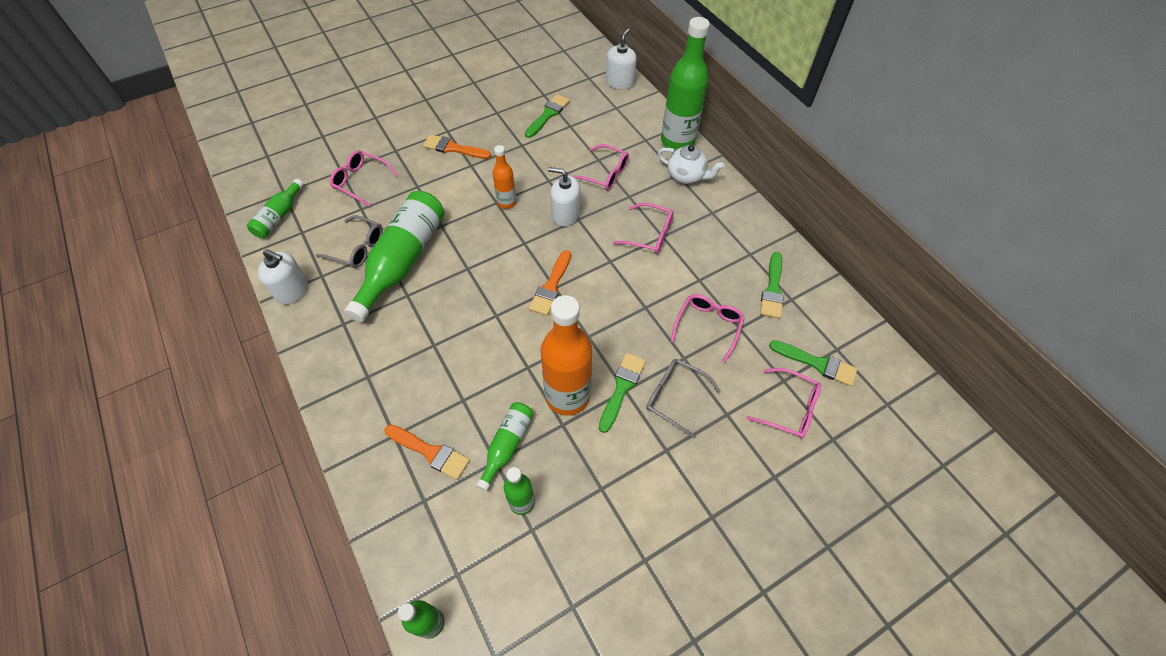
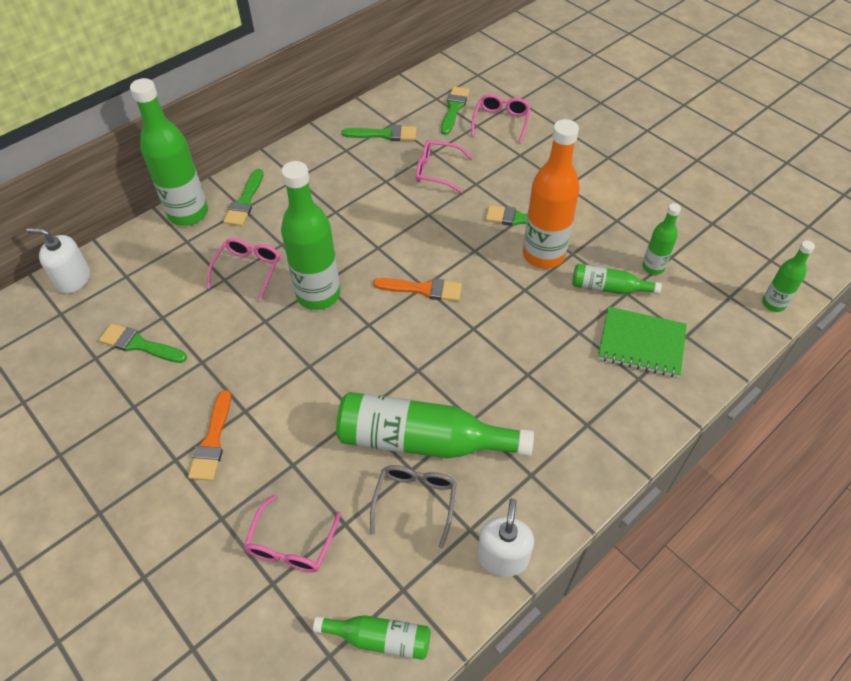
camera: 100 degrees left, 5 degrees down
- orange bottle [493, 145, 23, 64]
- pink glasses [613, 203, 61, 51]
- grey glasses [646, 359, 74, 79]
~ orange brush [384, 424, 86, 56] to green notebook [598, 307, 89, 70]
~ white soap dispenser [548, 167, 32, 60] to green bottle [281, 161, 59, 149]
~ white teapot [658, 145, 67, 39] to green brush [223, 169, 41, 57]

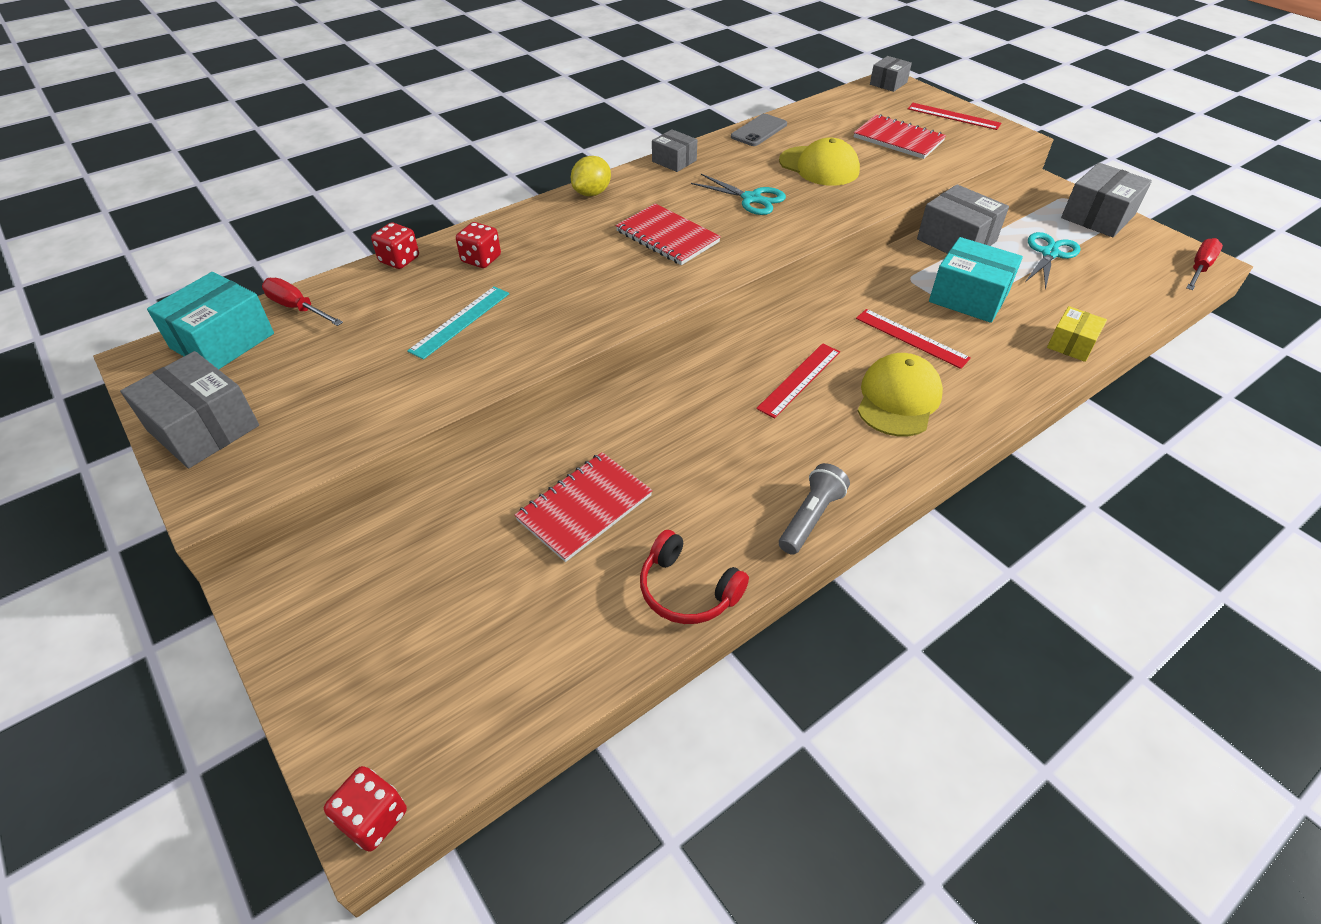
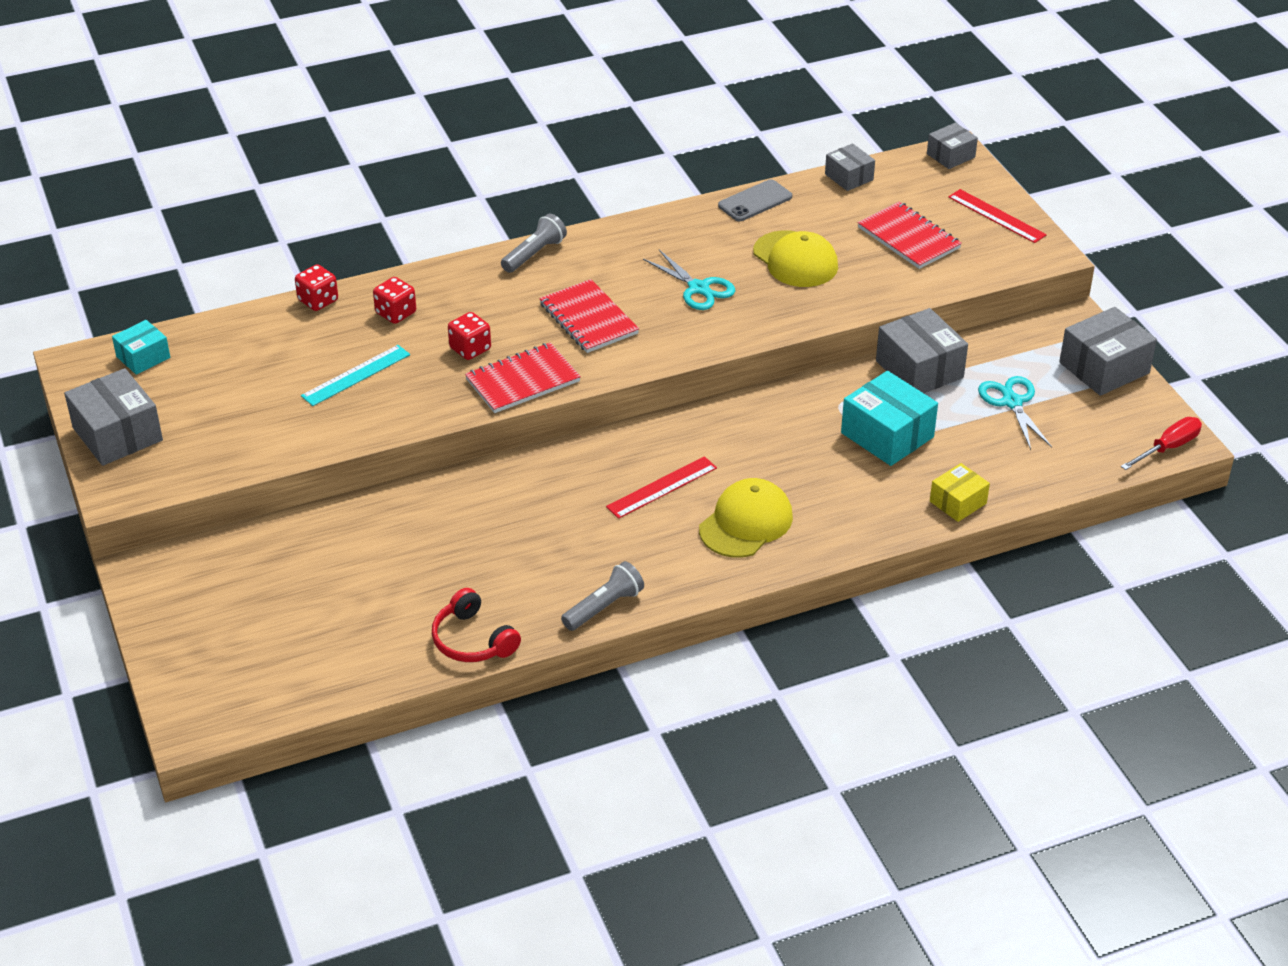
camera: 15 degrees right, 5 degrees down
- red screwdriver [262, 278, 81, 48]
- red ruler [856, 309, 115, 60]
~ red dice [324, 766, 83, 85] to [448, 312, 43, 48]
~ red notebook [515, 452, 138, 110] to [465, 342, 116, 71]
~ grey box [652, 129, 45, 43] to [825, 143, 50, 48]
~ yellow lemon [571, 156, 40, 40] to grey flashlight [501, 213, 66, 60]
~ turquoise scissors [1025, 232, 56, 58] = [978, 376, 74, 74] 60 degrees counterclockwise
~ turquoise box [147, 272, 127, 97] = [112, 320, 58, 55] x0.59

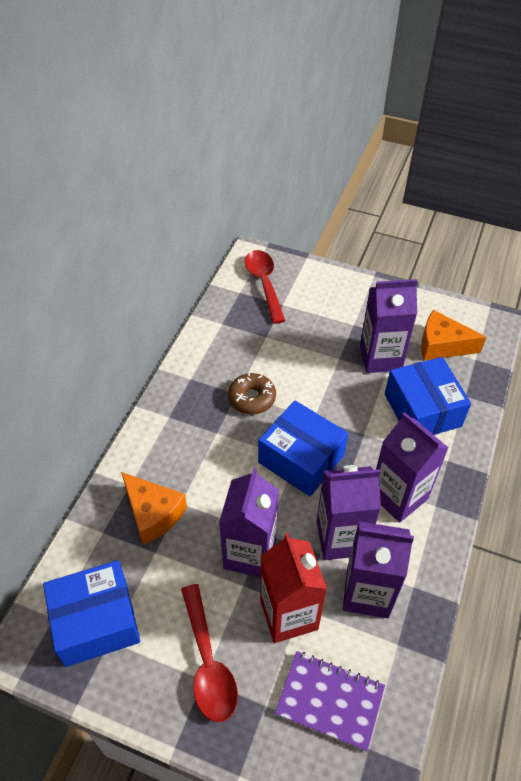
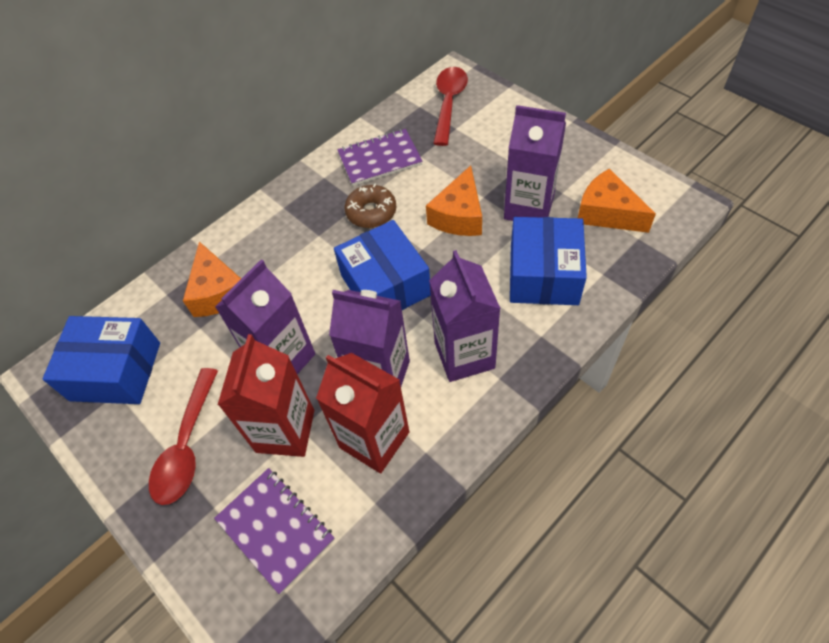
camera: 30 degrees right, 5 degrees up
+ purple notebook [337, 129, 86, 57]
+ orange cheese [426, 165, 56, 71]
~ purple carton [343, 521, 71, 97] to red carton [316, 353, 93, 121]

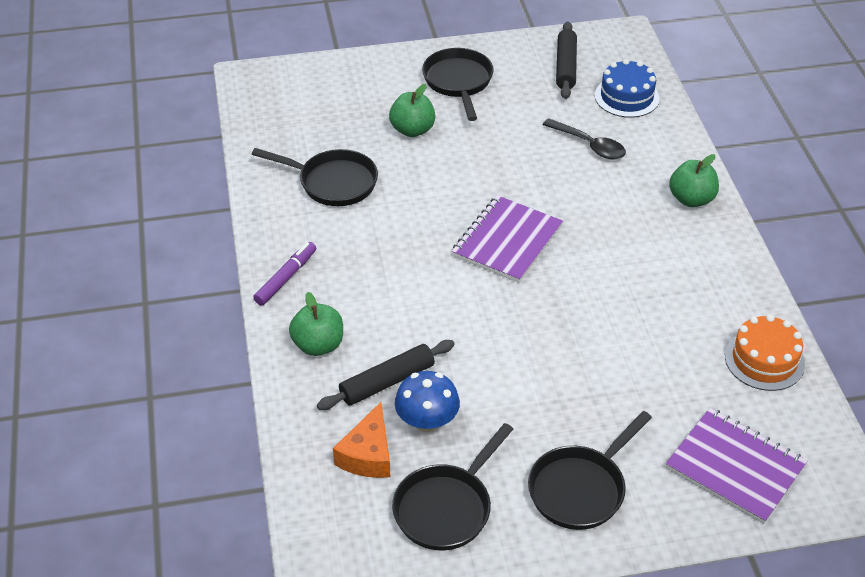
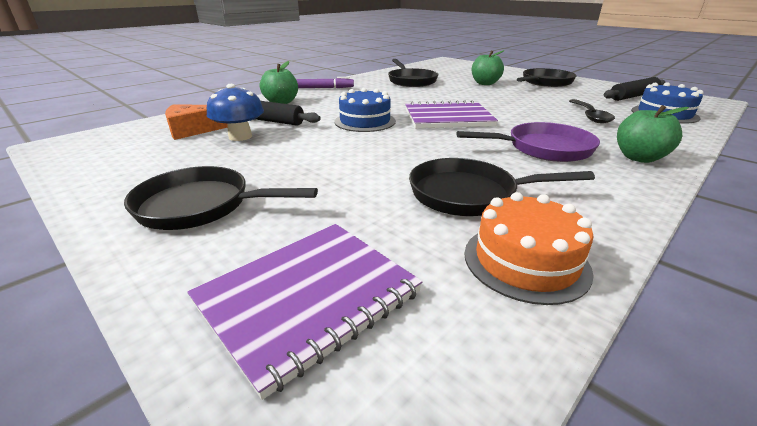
camera: 55 degrees right, 15 degrees down
+ blue cake [334, 88, 62, 44]
+ purple pan [456, 122, 144, 40]
~ black pan [392, 423, 121, 127] to [409, 158, 186, 58]
~ purple notebook [666, 408, 142, 116] = [187, 224, 235, 176] 45 degrees clockwise

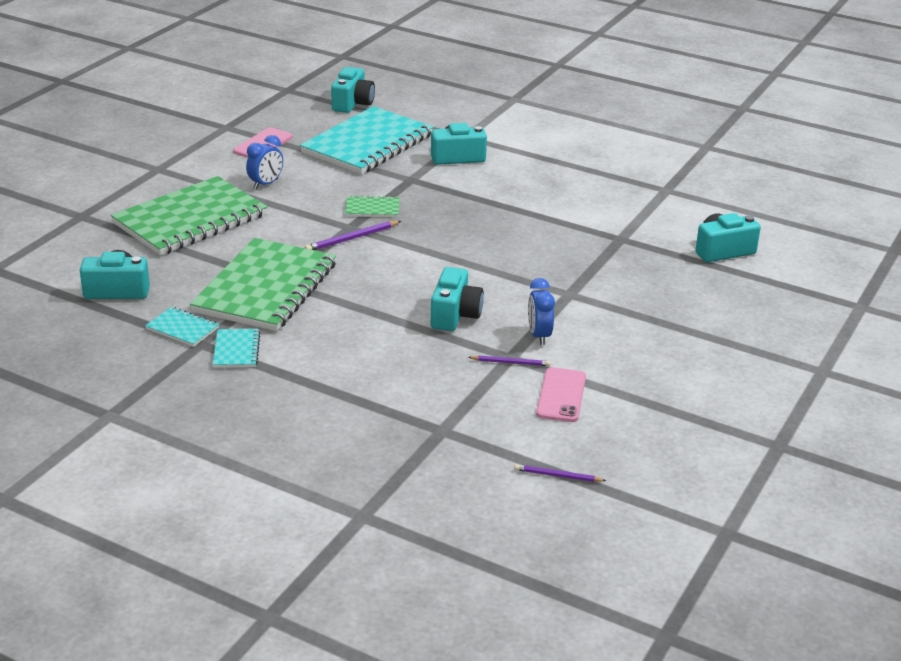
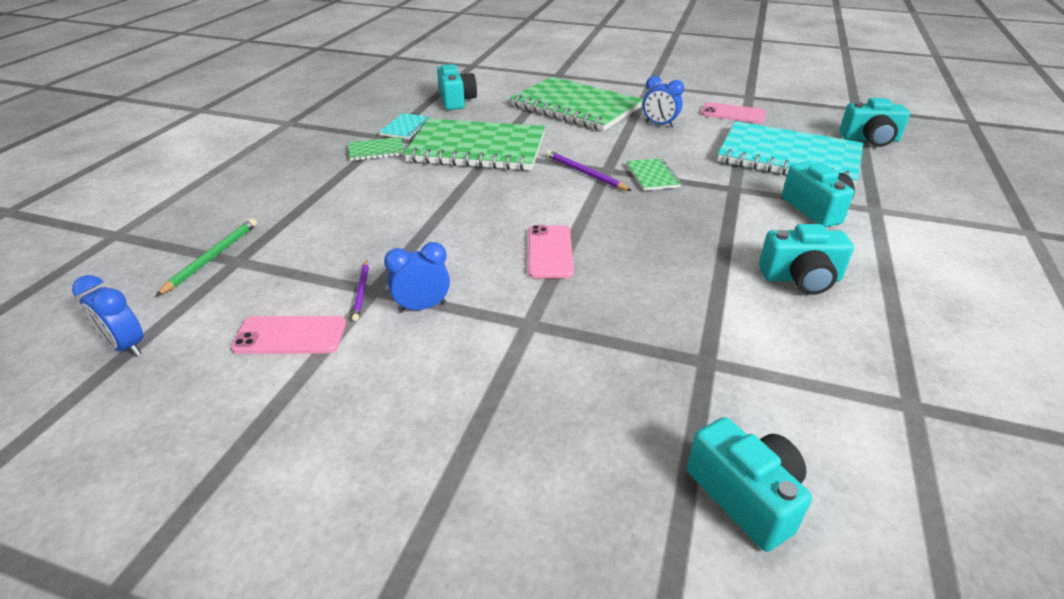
camera: 80 degrees right, 5 degrees up
+ green pencil [156, 219, 101, 77]
+ pink phone [528, 225, 46, 53]
~ turquoise camera [431, 267, 53, 64] to [759, 224, 95, 71]
~ purple pencil [514, 464, 92, 18] to blue clock [72, 275, 71, 81]
~ turquoise notebook [213, 329, 47, 39] to green notebook [349, 137, 55, 24]

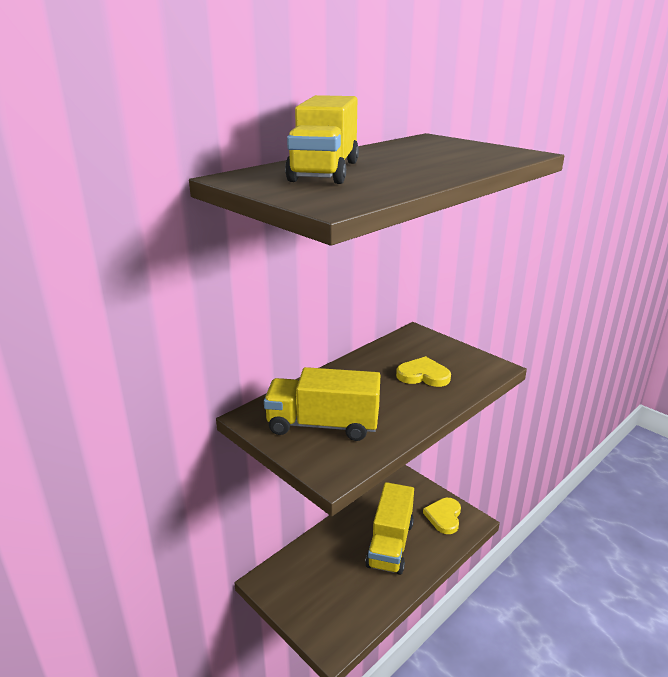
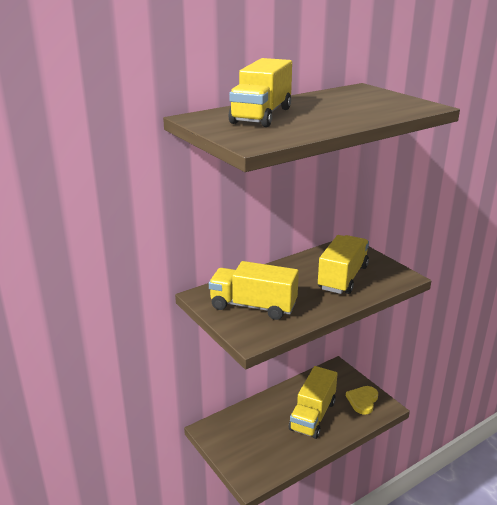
camera: 10 degrees right, 0 degrees up
~ yellow heart [396, 356, 55, 31] to yellow truck [318, 235, 51, 59]

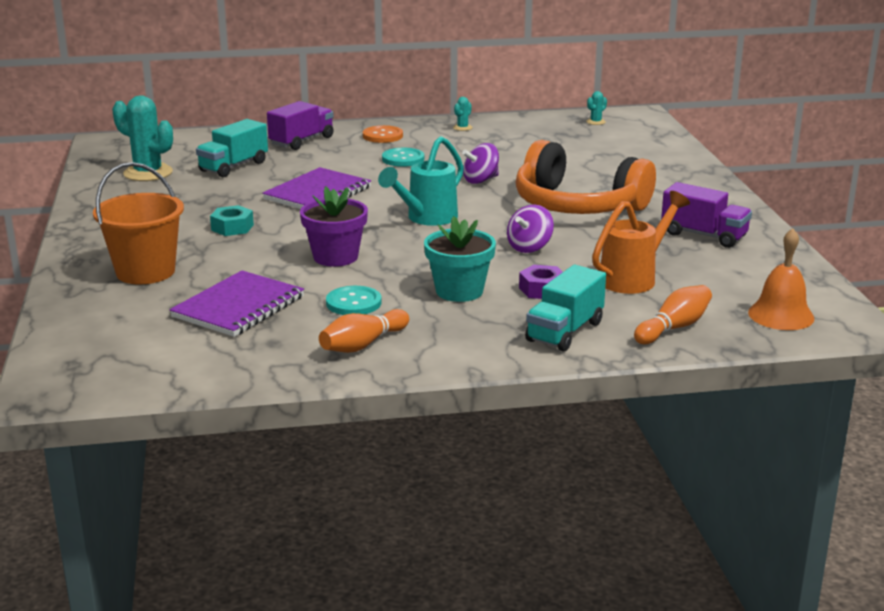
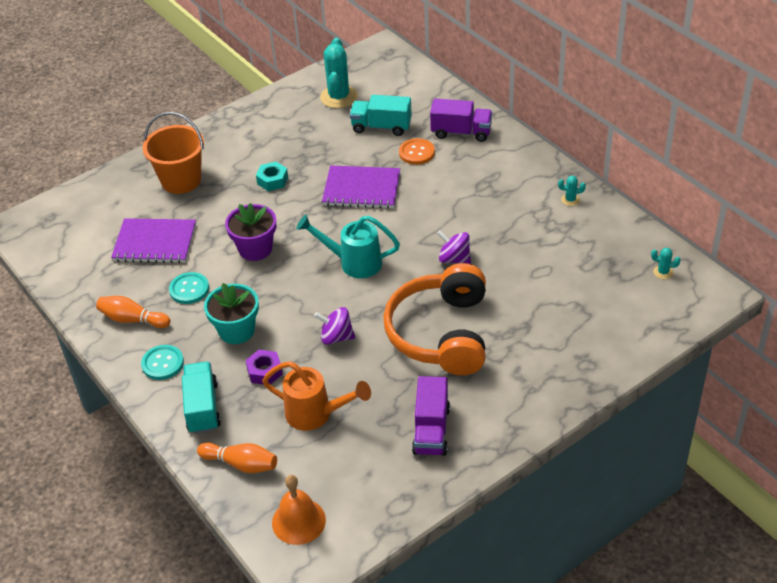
camera: 65 degrees right, 20 degrees up
~ orange button [363, 125, 40, 18] to [399, 138, 36, 27]
~ turquoise button [382, 148, 42, 19] to [141, 345, 43, 35]
~ turquoise truck [525, 265, 81, 87] = [182, 362, 39, 72] 75 degrees clockwise

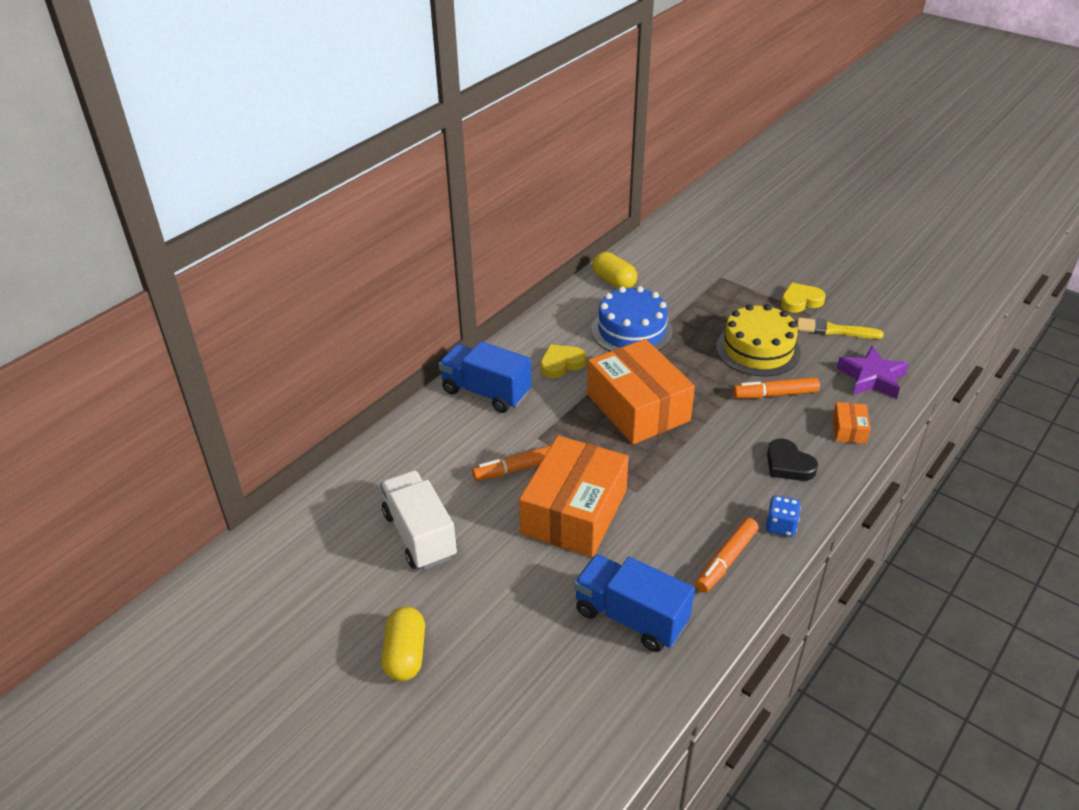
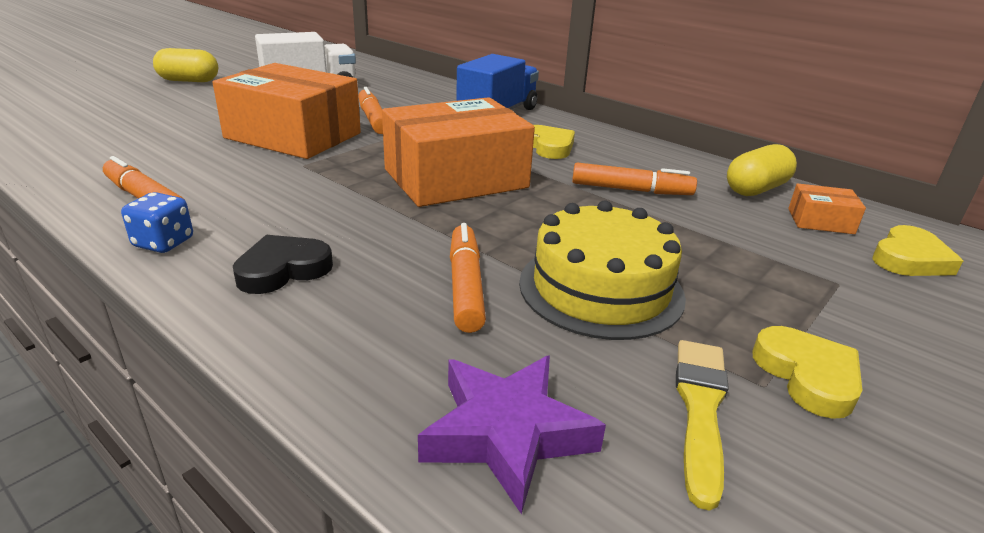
camera: 90 degrees right, 10 degrees down
- blue truck [574, 554, 121, 98]
+ yellow heart [872, 225, 91, 51]
~ orange box [833, 402, 38, 42] to [788, 183, 78, 51]
~ blue cake [591, 286, 82, 66] to orange marker [572, 163, 125, 32]

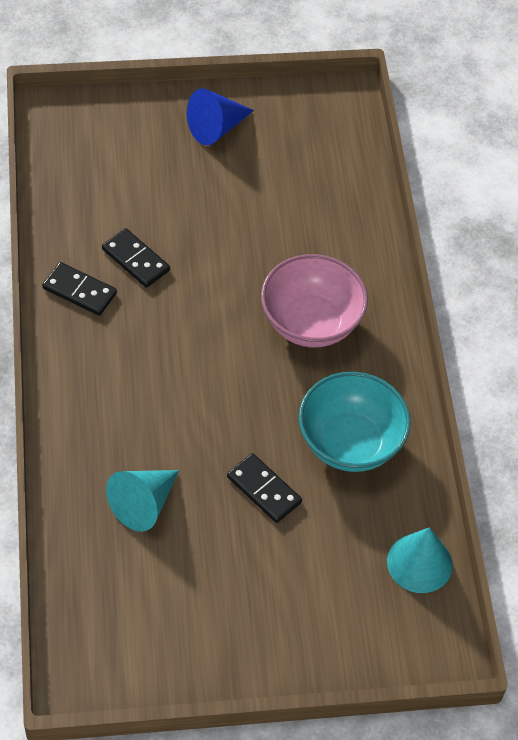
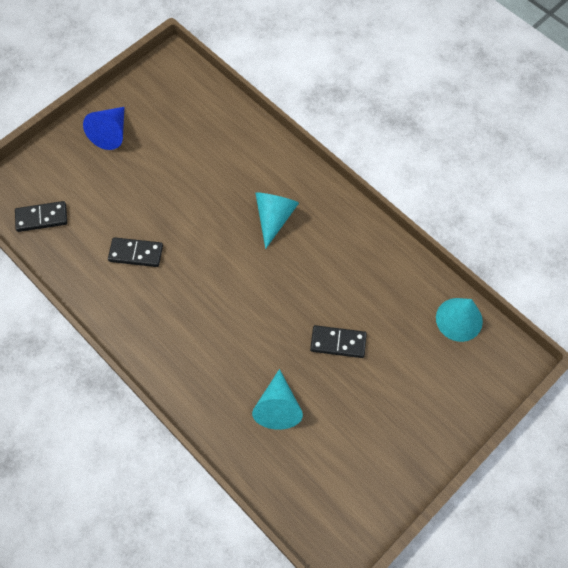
camera: 35 degrees left, 10 degrees up
- turquoise bowl [298, 372, 113, 100]
~ black domino [42, 262, 75, 54] to [15, 201, 52, 31]
~ pink bowl [261, 254, 107, 93] to turquoise cone [255, 192, 44, 57]

